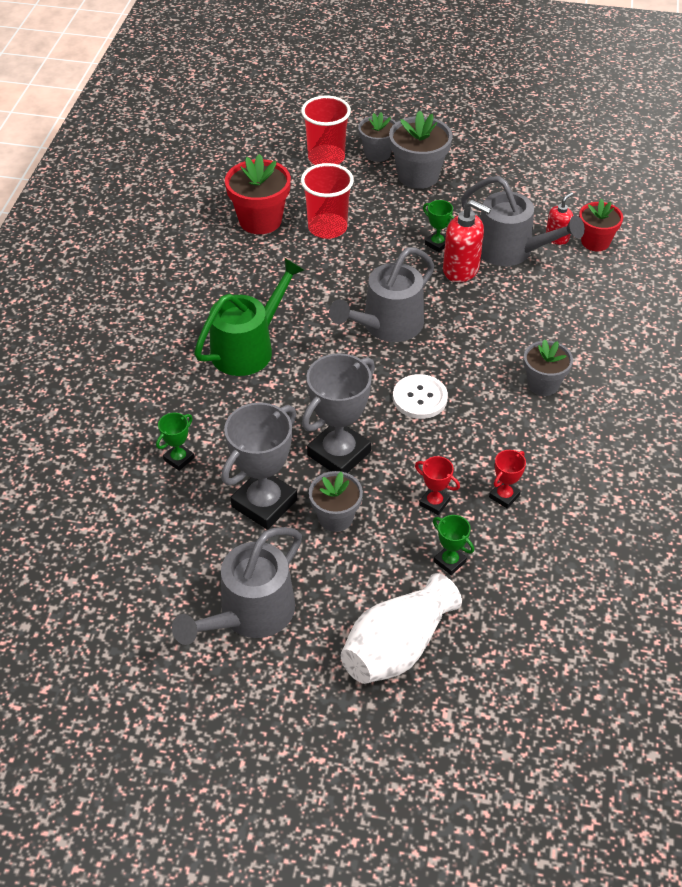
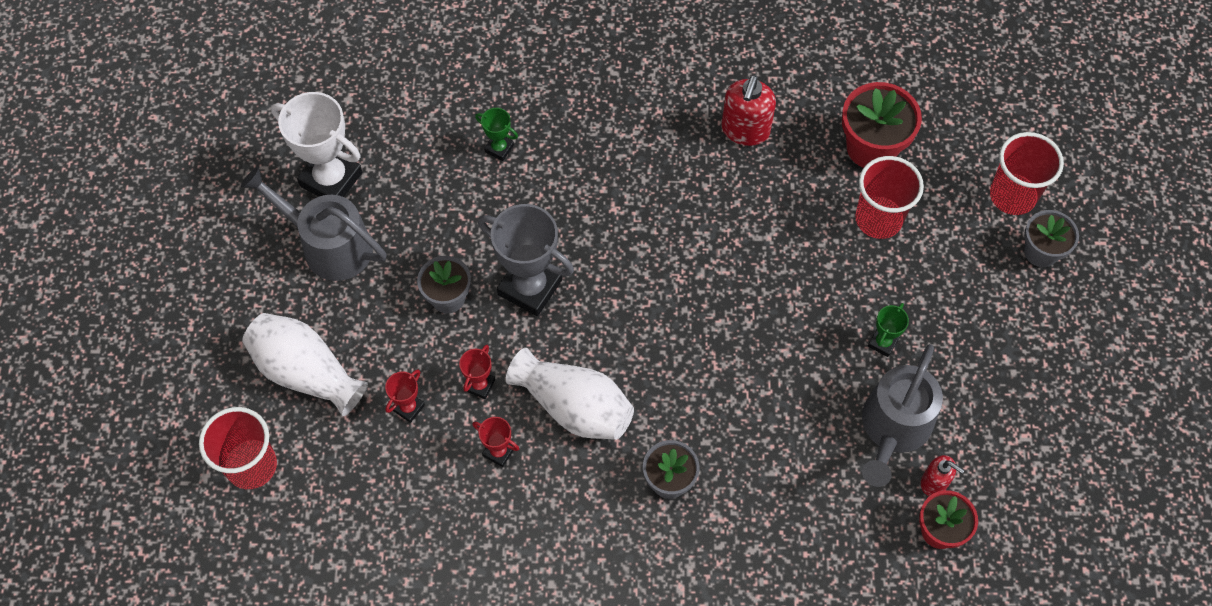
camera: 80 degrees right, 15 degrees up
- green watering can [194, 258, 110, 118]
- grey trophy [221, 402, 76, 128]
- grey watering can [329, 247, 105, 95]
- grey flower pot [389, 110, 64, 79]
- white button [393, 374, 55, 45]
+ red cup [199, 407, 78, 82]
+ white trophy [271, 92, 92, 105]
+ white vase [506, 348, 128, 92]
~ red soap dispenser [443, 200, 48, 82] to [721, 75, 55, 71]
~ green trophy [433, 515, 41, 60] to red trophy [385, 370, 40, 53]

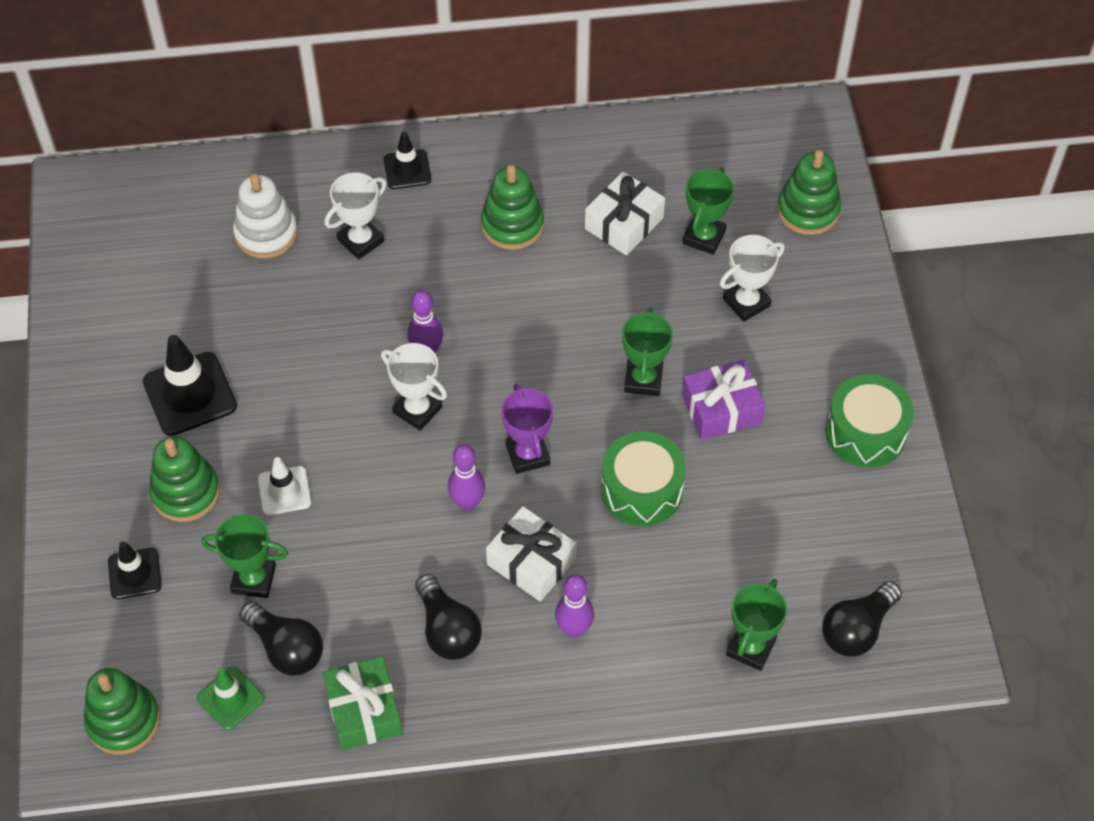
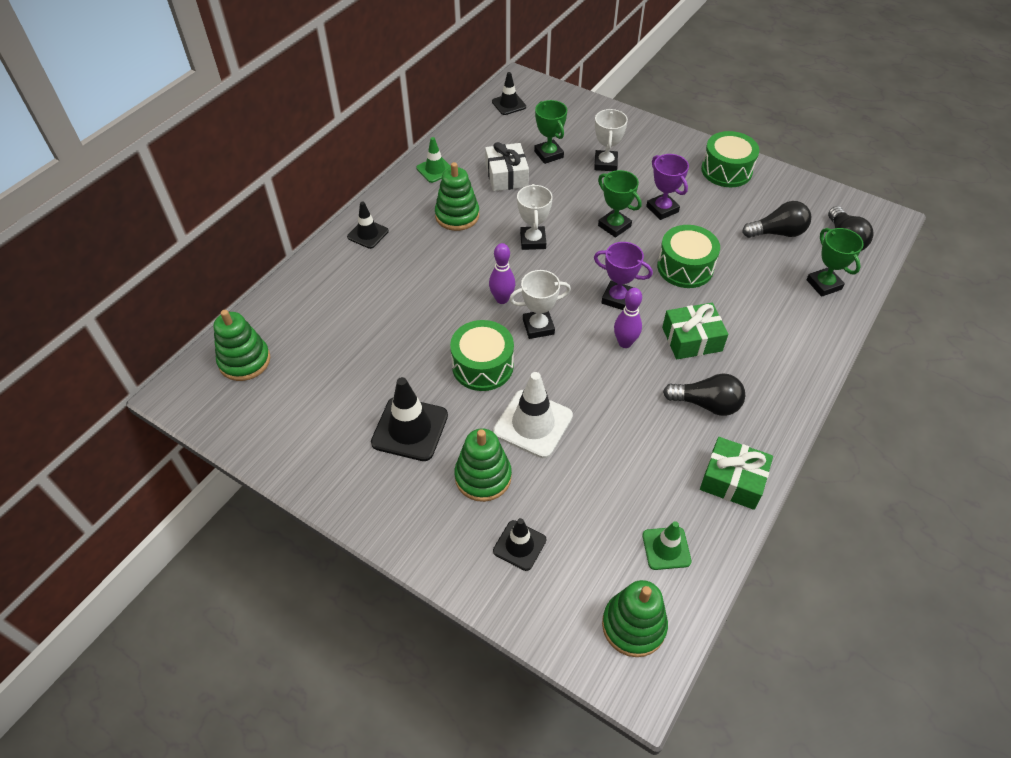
camera: 50 degrees left, 5 degrees down
- green trophy [201, 514, 87, 84]
- white stacking toy [233, 173, 65, 86]
- purple bowling pin [555, 574, 39, 64]
+ green traffic cone [416, 137, 35, 46]
+ green drum [450, 320, 64, 71]
+ black traffic cone [492, 72, 34, 43]
~ black light bulb [240, 602, 83, 74] to [742, 201, 69, 37]
~ white trophy [324, 172, 63, 87] to [517, 184, 36, 66]
~ green stacking toy [777, 150, 64, 85] to [213, 310, 58, 71]
~ purple gift [682, 359, 83, 81] to purple trophy [646, 154, 43, 66]
~ white gift [486, 506, 91, 95] to green gift [662, 303, 66, 56]
~ white traffic cone [258, 457, 53, 58] = [493, 372, 80, 86] x1.65

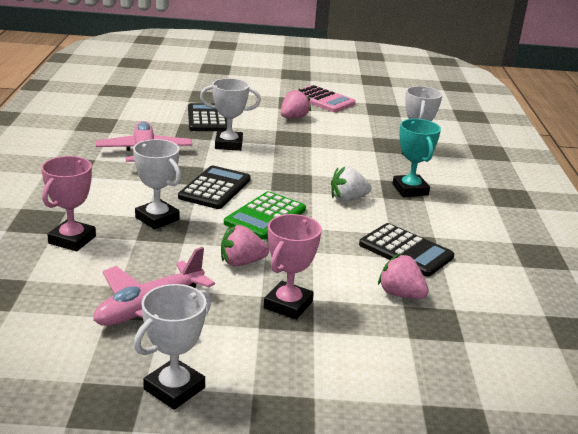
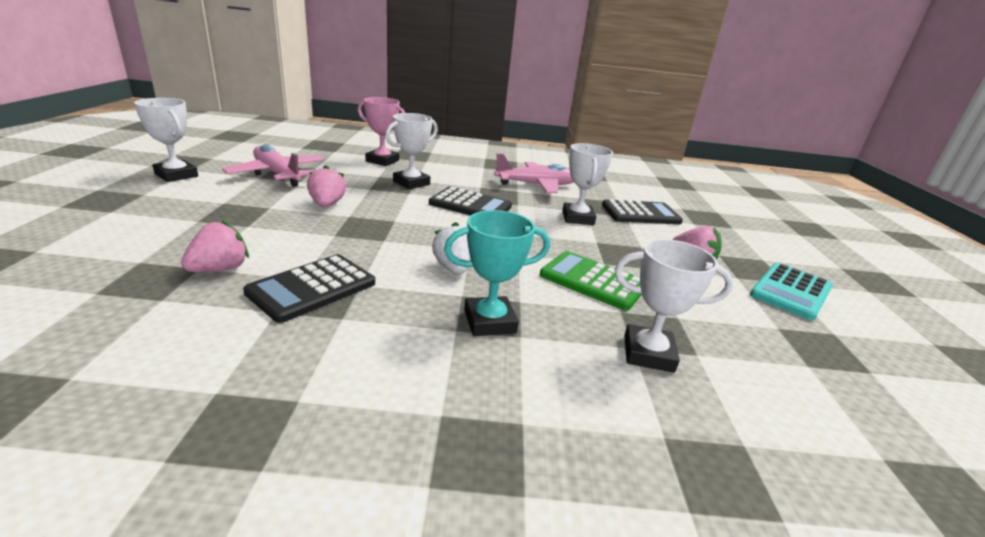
camera: 90 degrees right, 0 degrees up
- pink trophy [264, 214, 58, 106]
~ green calculator [224, 191, 82, 49] to [540, 251, 102, 60]
~ pink calculator [297, 85, 59, 27] to turquoise calculator [750, 263, 83, 57]

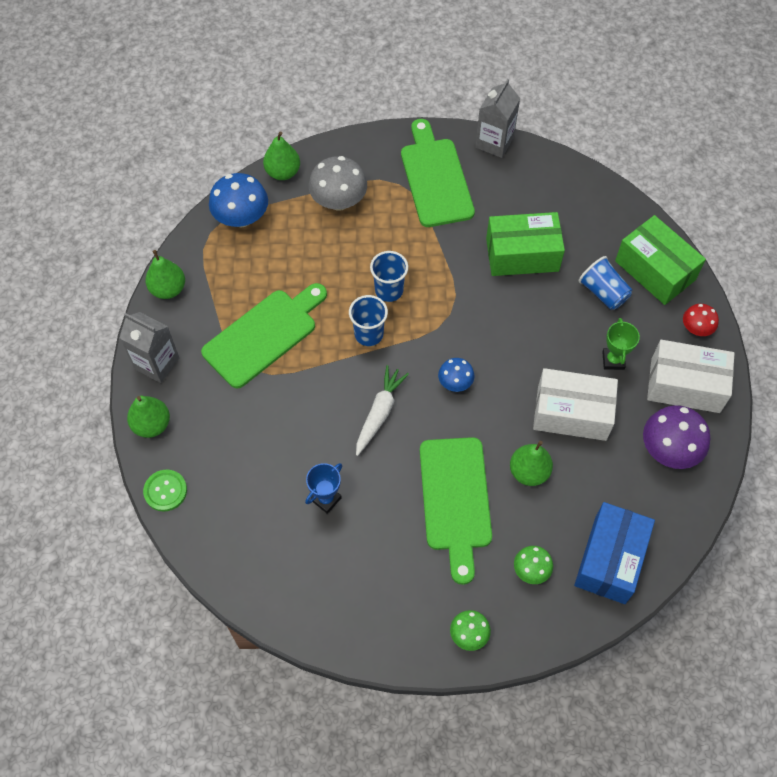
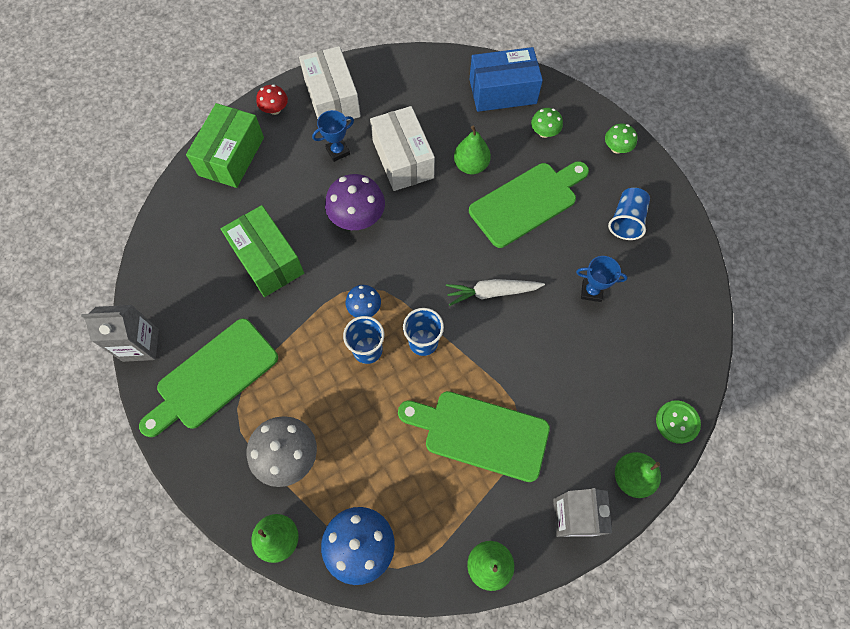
camera: 120 degrees left, 5 degrees up
~ blue mushroom [438, 358, 36, 34] to [346, 285, 35, 32]
~ blue cup [578, 256, 54, 54] to [608, 188, 42, 52]
~ purple mushroom [643, 405, 67, 64] to [325, 174, 60, 56]
~ green trophy [602, 318, 38, 52] to blue trophy [312, 110, 42, 52]

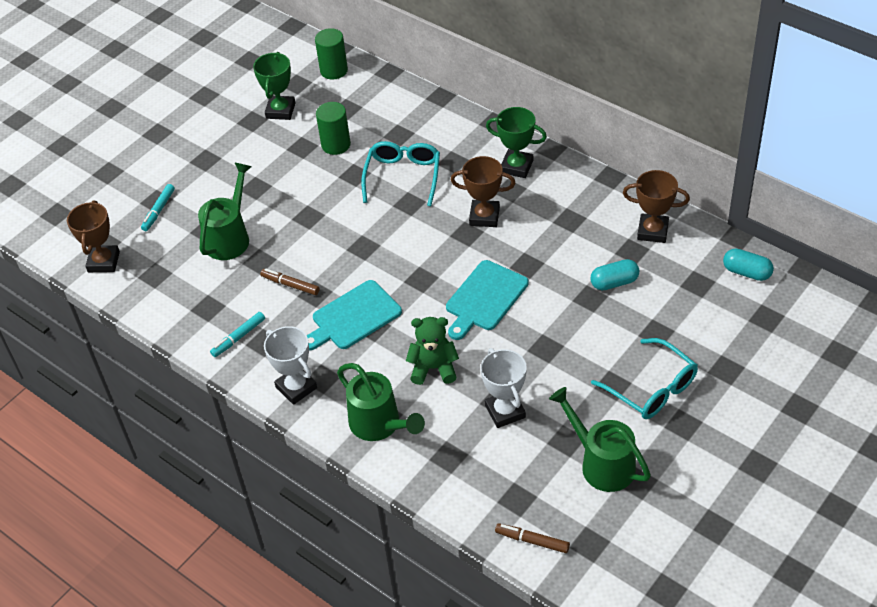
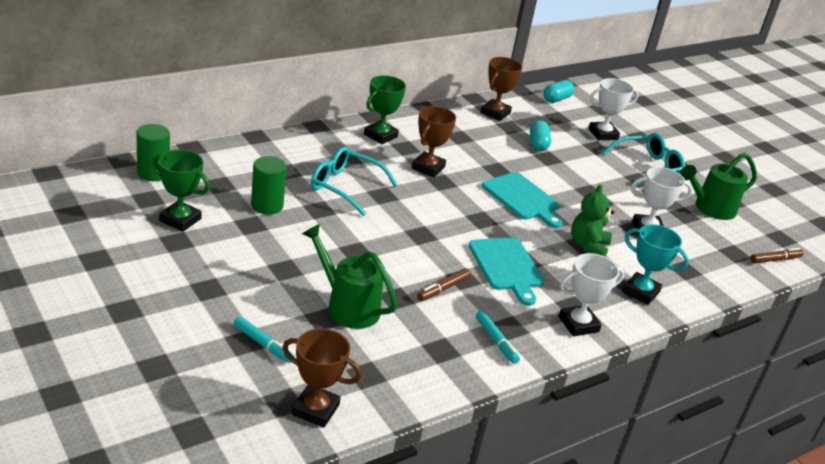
camera: 80 degrees left, 15 degrees down
+ white trophy [588, 78, 51, 62]
~ green watering can [337, 363, 88, 78] to turquoise trophy [622, 224, 67, 81]
~ brown marker [495, 523, 75, 30] = [750, 248, 54, 15] 150 degrees counterclockwise

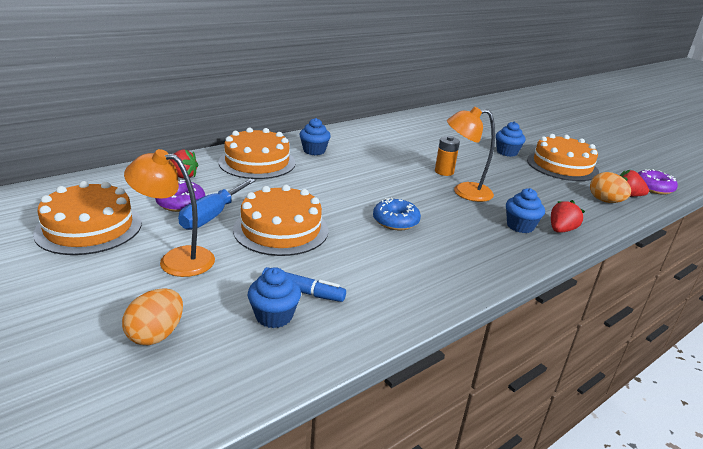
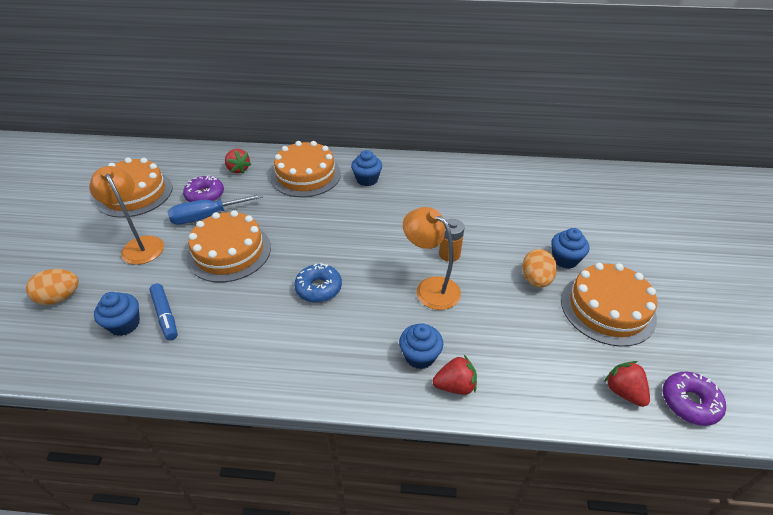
camera: 45 degrees right, 15 degrees up
~ orange egg [590, 172, 41, 31] to [522, 249, 35, 39]

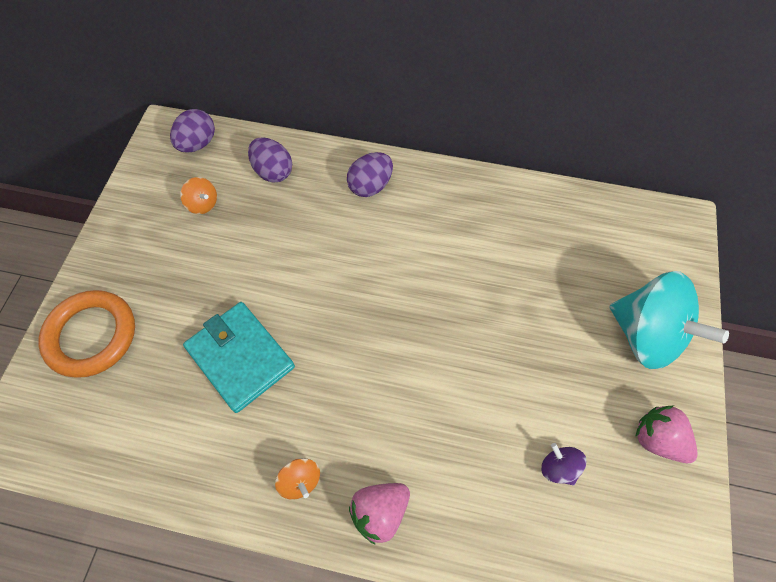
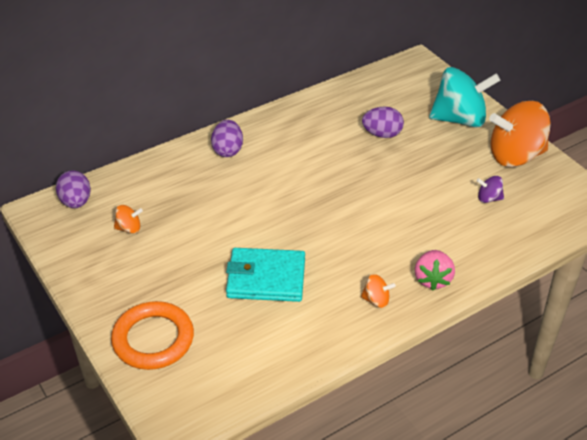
camera: 45 degrees left, 20 degrees down
~ purple egg [248, 137, 44, 46] to [362, 107, 42, 31]
~ pink strawberry [635, 405, 63, 58] to orange spinning top [489, 101, 62, 66]

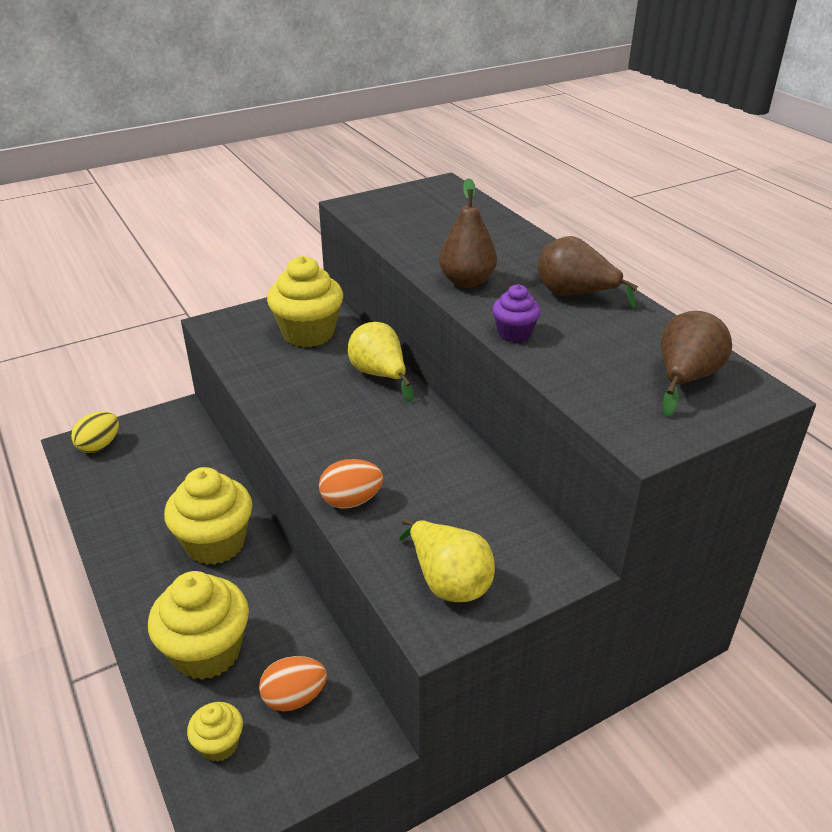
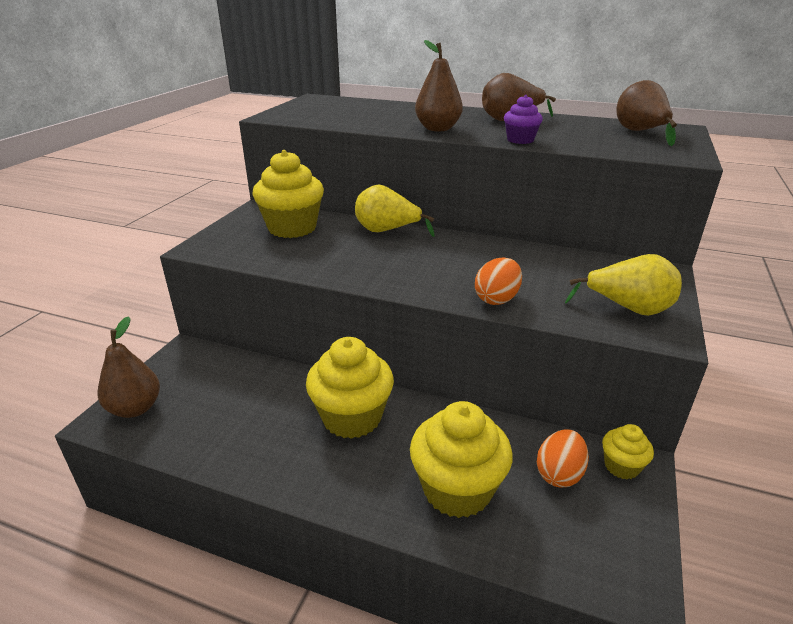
camera: 40 degrees left, 5 degrees down
~ yellow cupcake [187, 702, 56, 60] to [602, 424, 52, 56]
~ yellow egg [71, 412, 48, 41] to brown pear [97, 316, 63, 102]

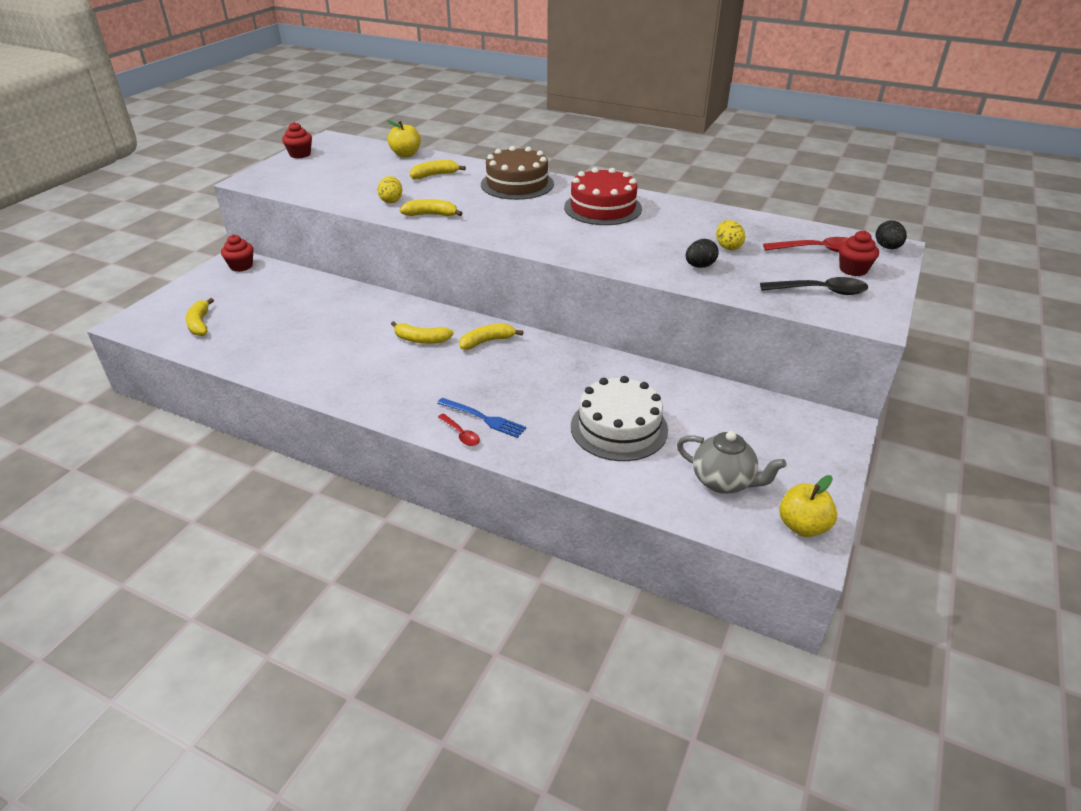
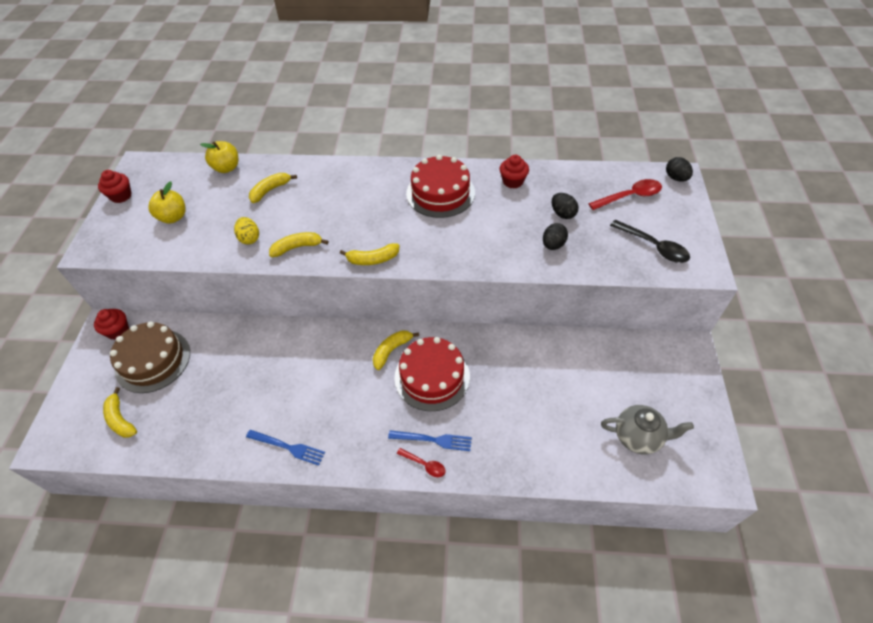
camera: 20 degrees left, 15 degrees up
- white cake [571, 376, 97, 85]
+ blue fork [246, 430, 79, 36]
+ red cake [395, 337, 75, 74]
~ yellow banana [391, 321, 63, 23] to [340, 243, 59, 22]
~ brown cake [481, 146, 73, 54] to [110, 321, 80, 72]
~ yellow apple [779, 475, 58, 62] to [148, 181, 38, 42]
~ red cupcake [839, 230, 40, 46] to [500, 155, 29, 34]
~ yellow egg [716, 220, 30, 30] to black egg [552, 193, 26, 26]
~ black spoon [760, 277, 108, 18] = [610, 220, 80, 43] 60 degrees clockwise

